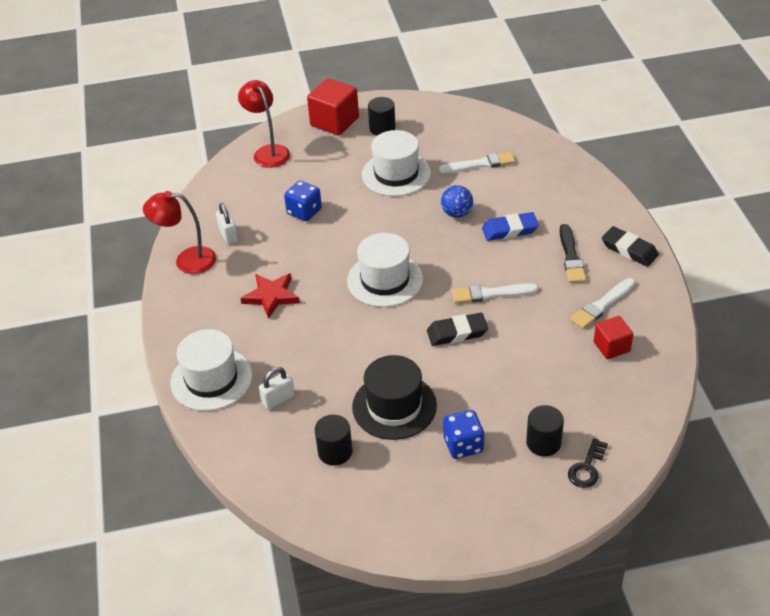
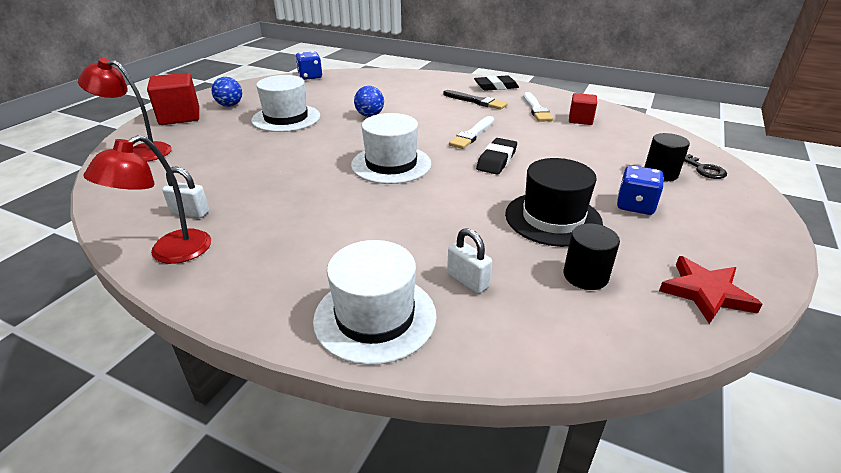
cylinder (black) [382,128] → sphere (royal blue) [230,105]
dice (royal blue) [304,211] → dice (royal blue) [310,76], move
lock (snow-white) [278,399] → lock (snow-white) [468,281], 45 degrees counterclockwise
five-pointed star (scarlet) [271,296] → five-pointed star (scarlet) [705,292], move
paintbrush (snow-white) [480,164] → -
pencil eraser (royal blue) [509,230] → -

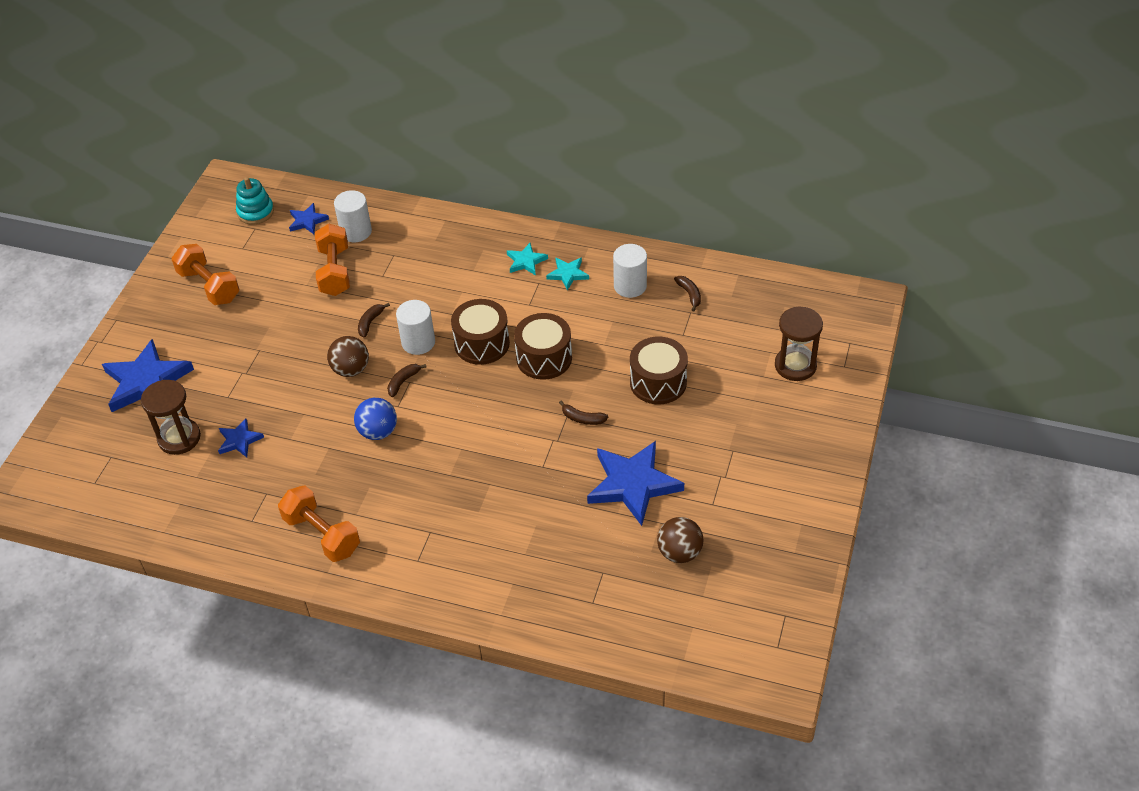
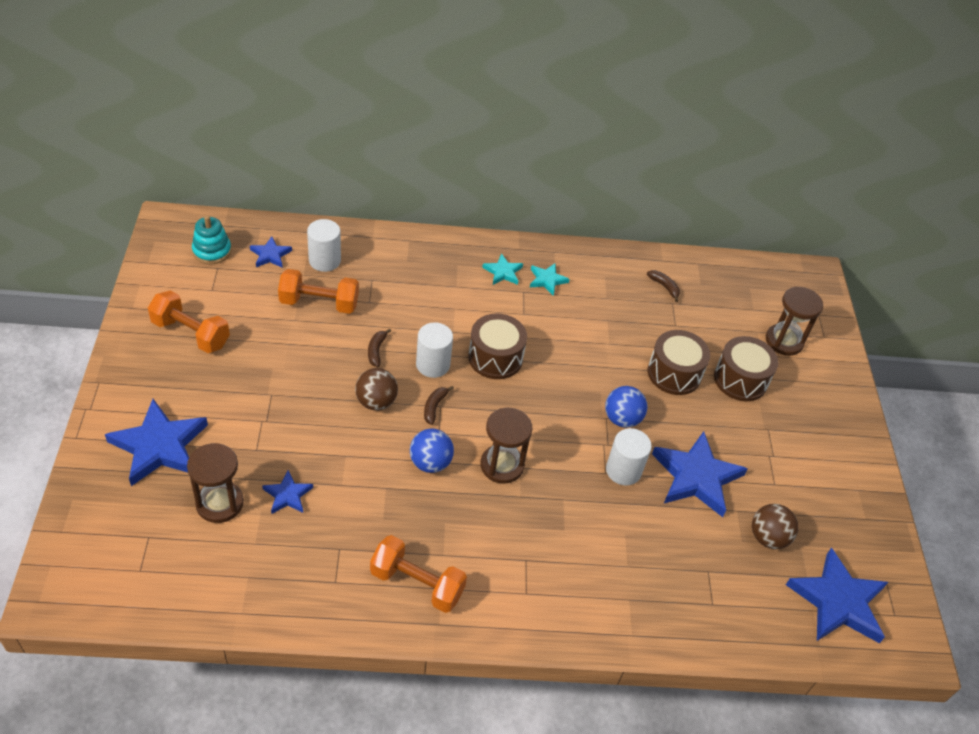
free weight (orange) [335,271] → free weight (orange) [319,303], 60 degrees counterclockwise
- → sand timer (russet) [502,465]
toy banana (russet) [582,418] → sphere (royal blue) [622,419]
cylinder (snow-white) [630,286] → cylinder (snow-white) [623,470], move
toy drum (russet) [544,358] → toy drum (russet) [740,379], move
- → five-pointed star (royal blue) [838,601]

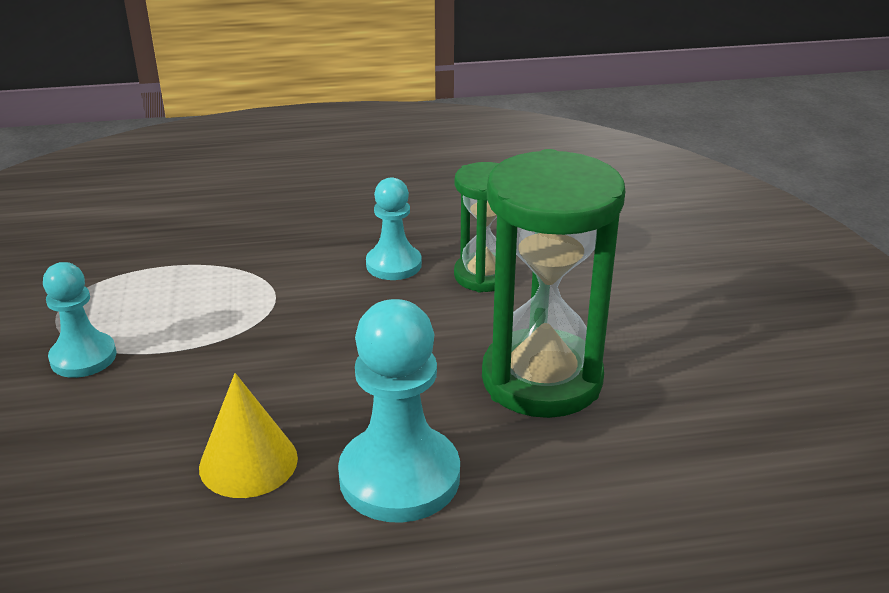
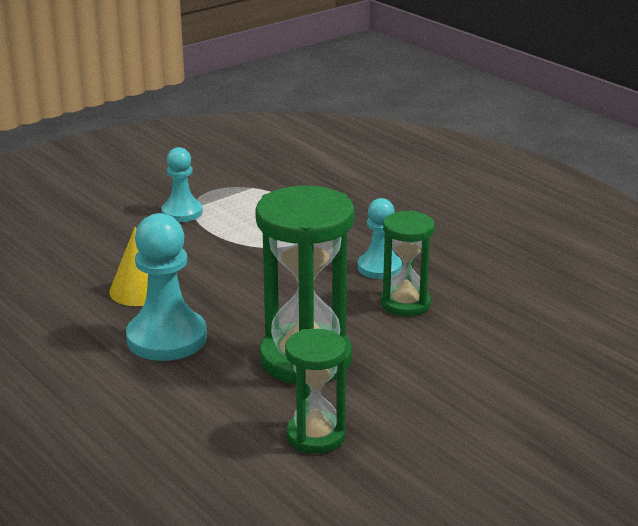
- → sand timer (emerald) [315,436]

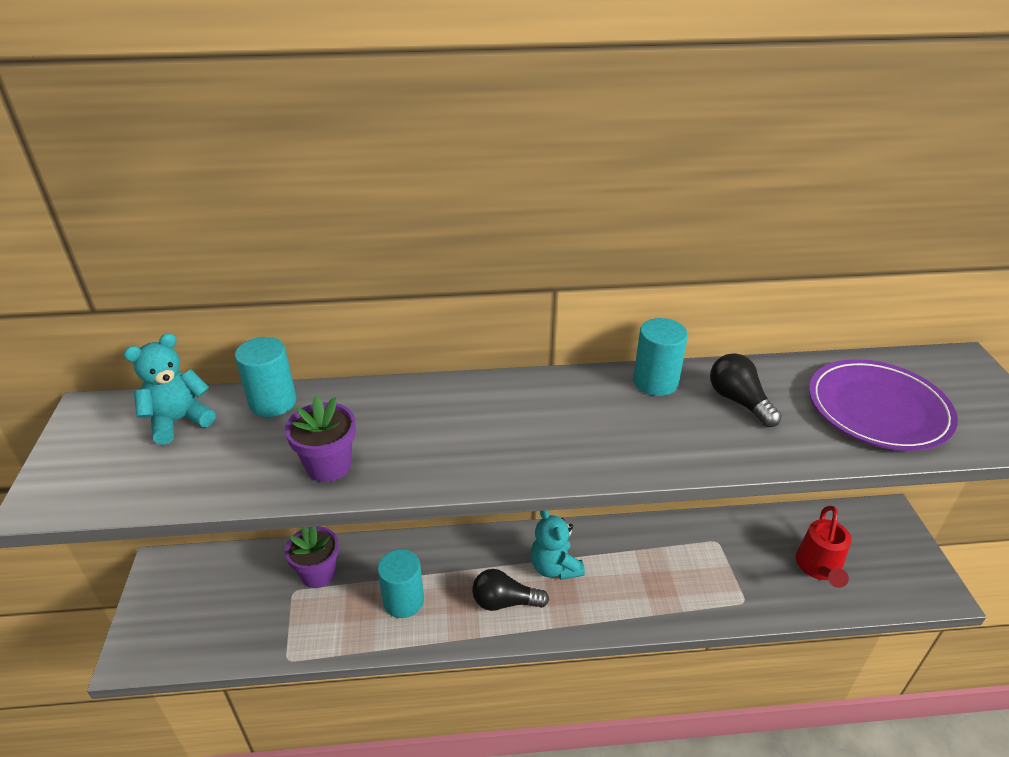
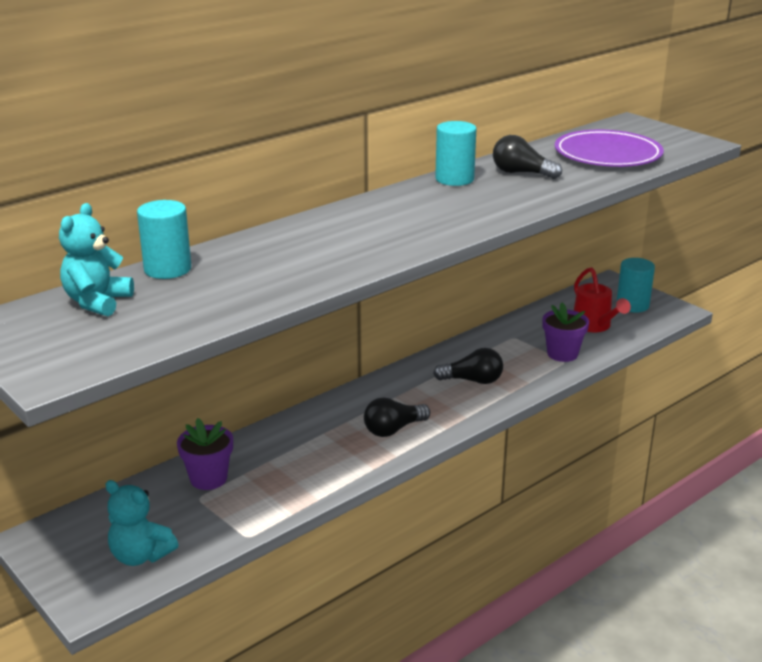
stuffed bear (teal) [554,567] → stuffed bear (teal) [140,555], move
- → bulb (black) [472,380]
flower pot (purple) [328,466] → flower pot (purple) [562,354], move
cylinder (teal) [403,601] → cylinder (teal) [632,305], move

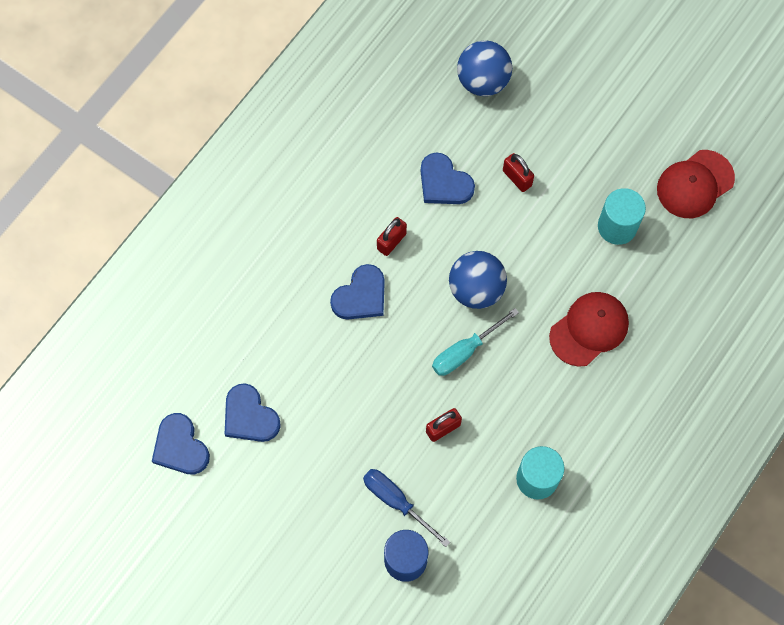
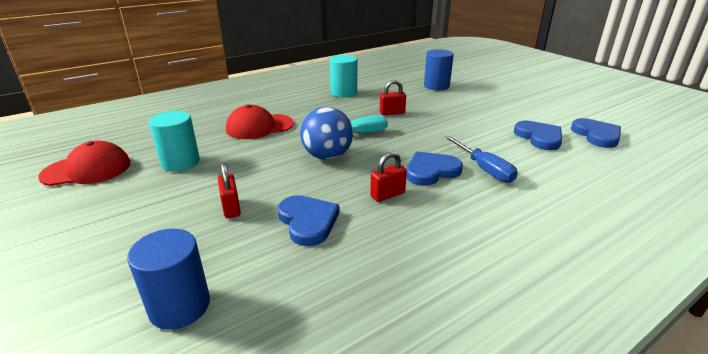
sphere (royal blue) [483,81] → cylinder (royal blue) [179,306]
hand screwdriver (royal blue) [396,501] → hand screwdriver (royal blue) [484,169], move

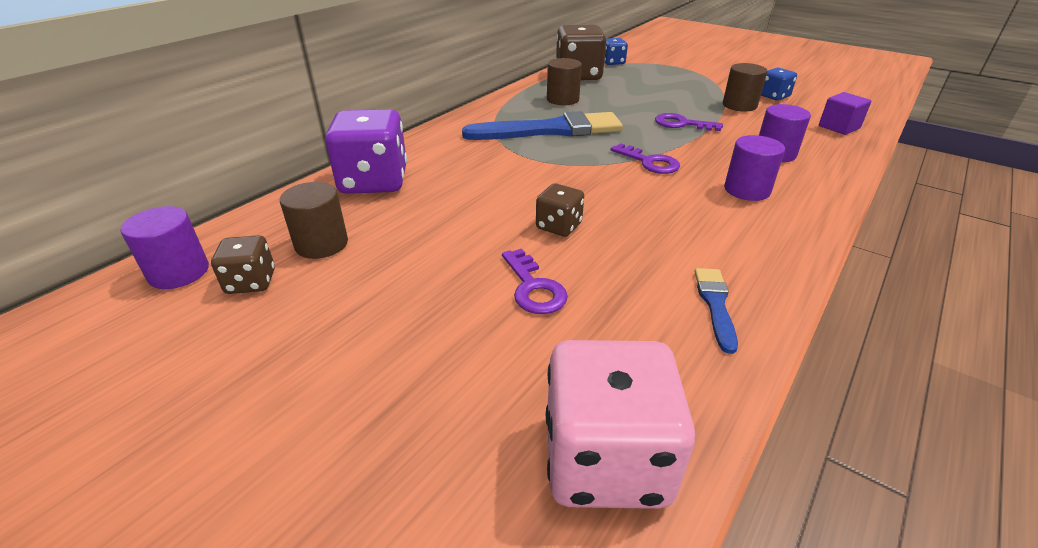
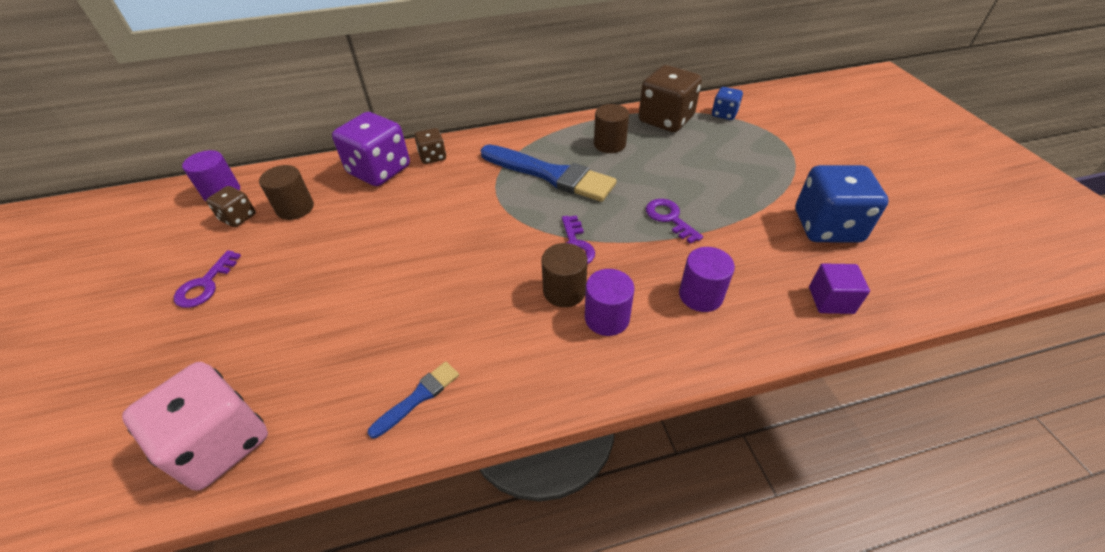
latchkey (purple) [533,288] → latchkey (purple) [205,285], move
dice (russet) [558,226] → dice (russet) [432,157], move
cylinder (russet) [739,105] → cylinder (russet) [564,291], move
dice (royal blue) [774,96] → dice (royal blue) [827,226], x1.93

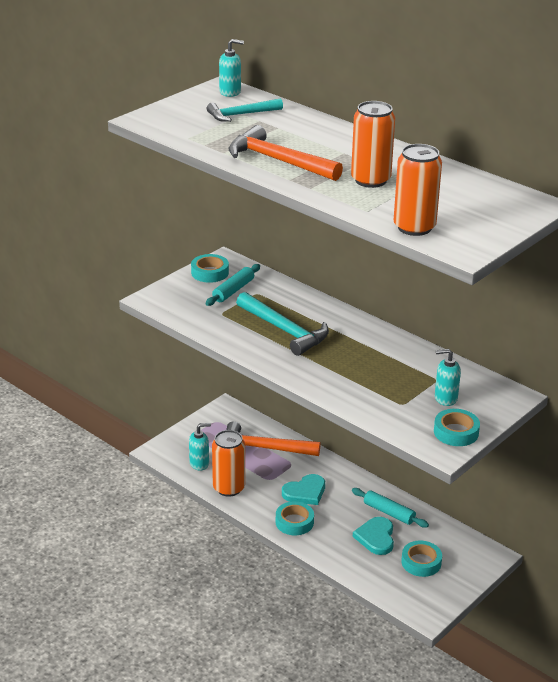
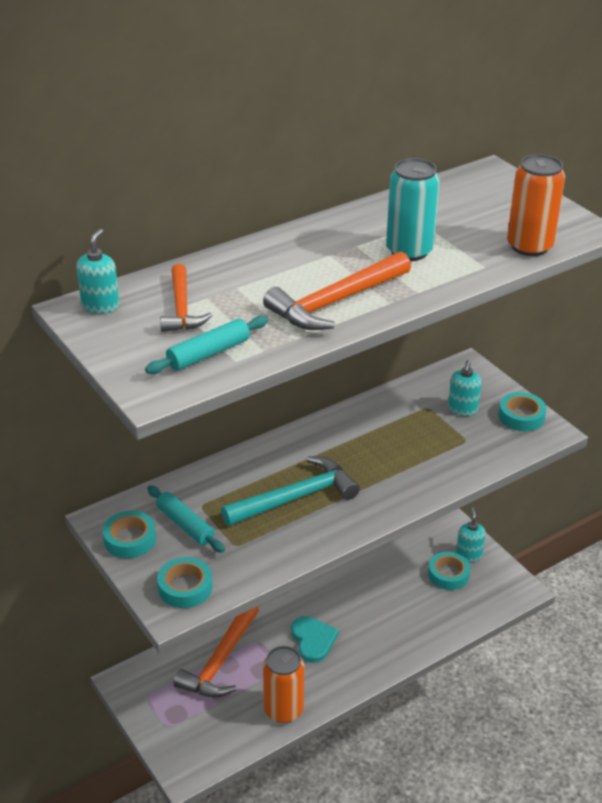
rolling pin (teal) [389,512] → rolling pin (teal) [208,353], move
tape (teal) [294,522] → tape (teal) [185,587], move
carpenter's hammer (teal) [241,115] → carpenter's hammer (orange) [182,308]
soda can (orange) [370,180] → soda can (teal) [409,251]
pump bottle (teal) [199,463] → pump bottle (teal) [468,555], move
love heart (teal) [376,537] → -

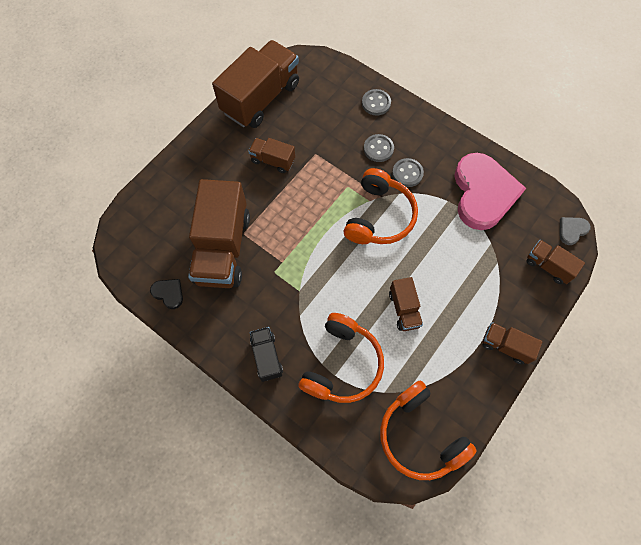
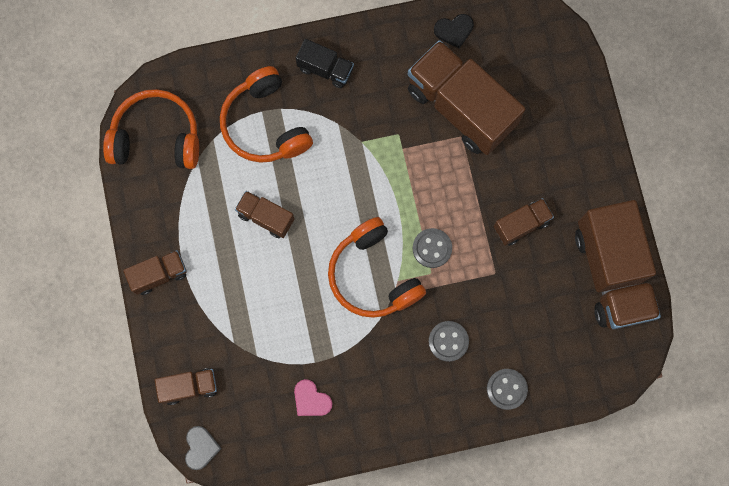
love heart (rosy) [483,193] → love heart (rosy) [311,400], x0.41
button (ash-grey) [407,173] → button (ash-grey) [432,248], move

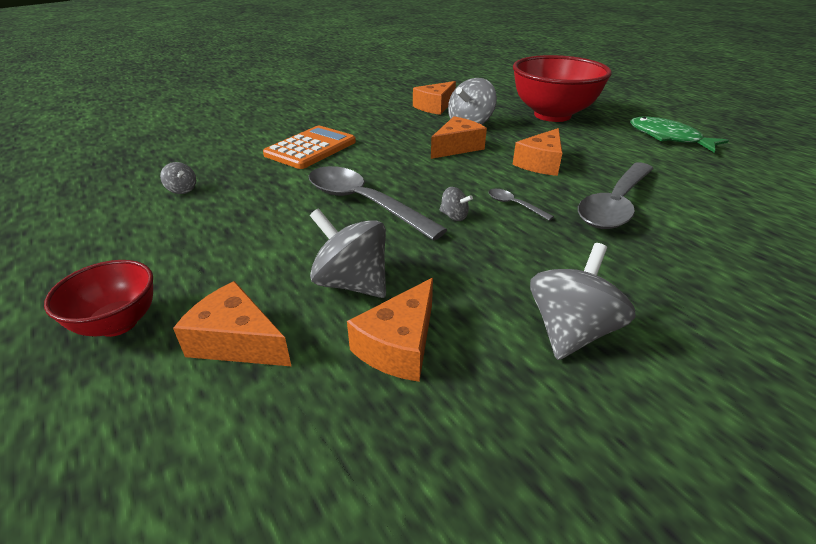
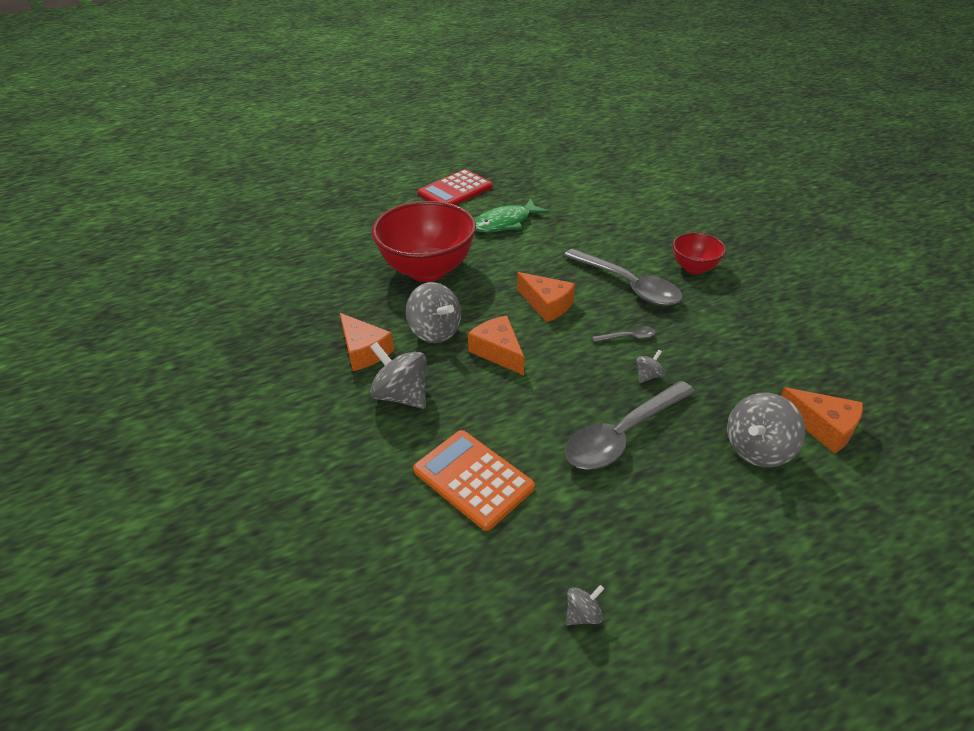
spinning top (ash-grey) [570,331] → spinning top (ash-grey) [401,395], move
- → adding machine (scarlet) [455,191]
teaspoon (ash-grey) [514,205] → teaspoon (ash-grey) [628,337], 150 degrees counterclockwise
deep dish (scarlet) [118,323] → deep dish (scarlet) [694,268], move
piece of cheese (orange) [237,341] → -

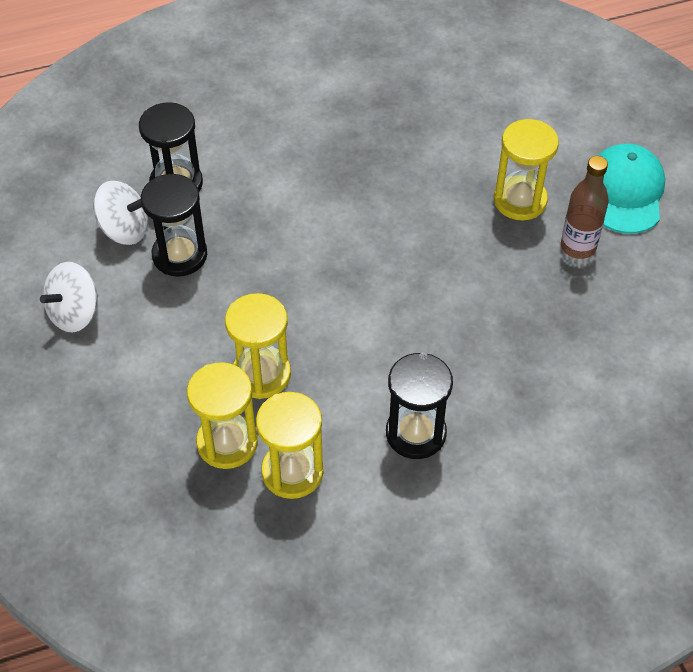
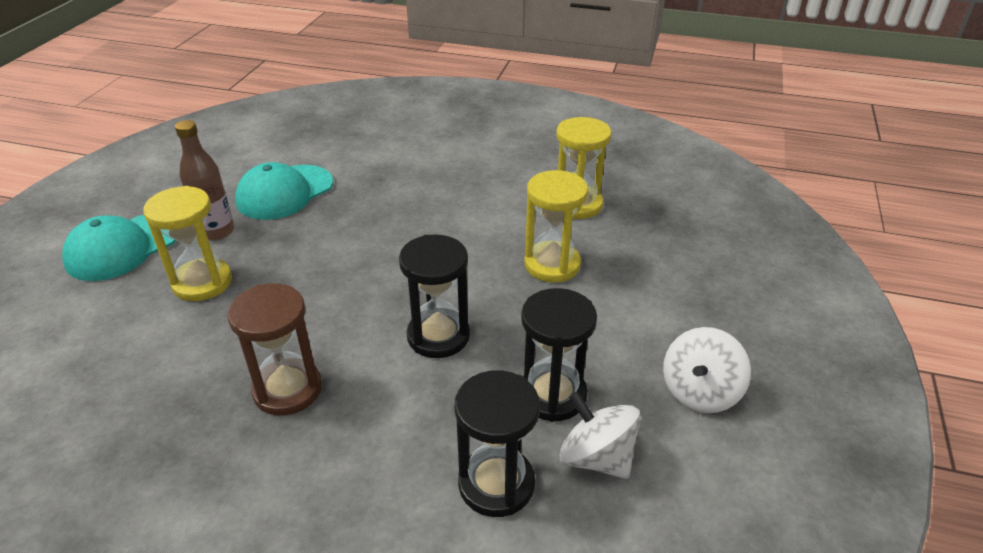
- → sand timer (russet) [287,389]
- → peaked cap (teal) [284,192]
sand timer (black) [415,433] → sand timer (black) [438,336], move
spinning top (snow-white) [75,313] → spinning top (snow-white) [700,392], 135 degrees clockwise
sand timer (golden) [227,443] → -

